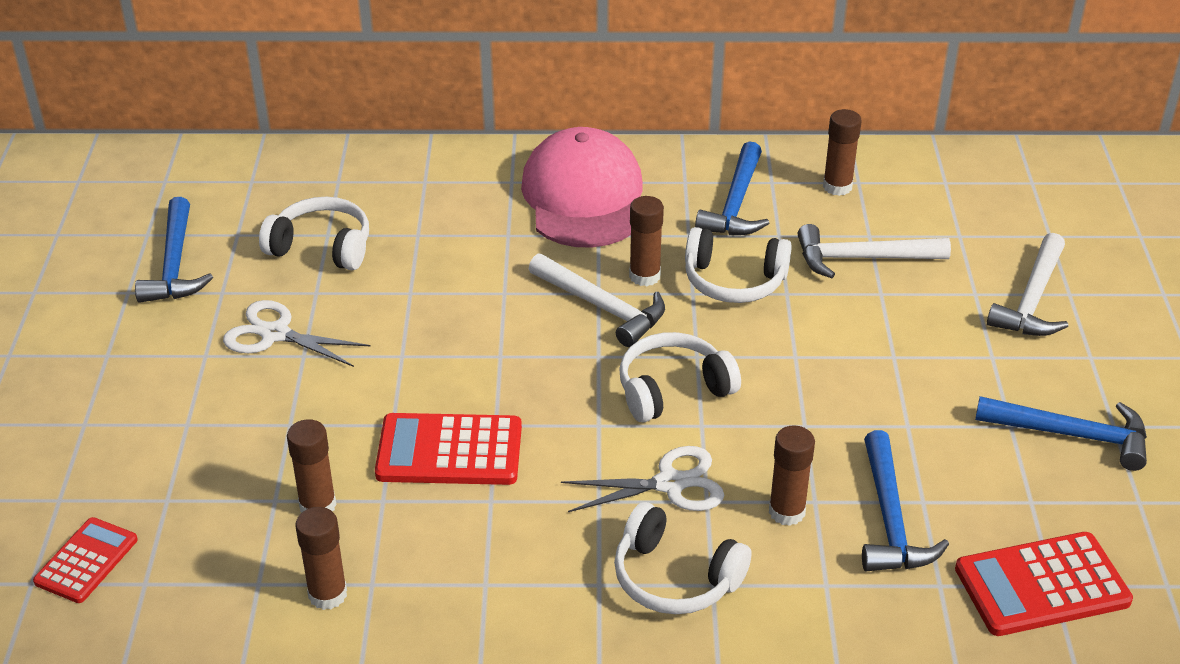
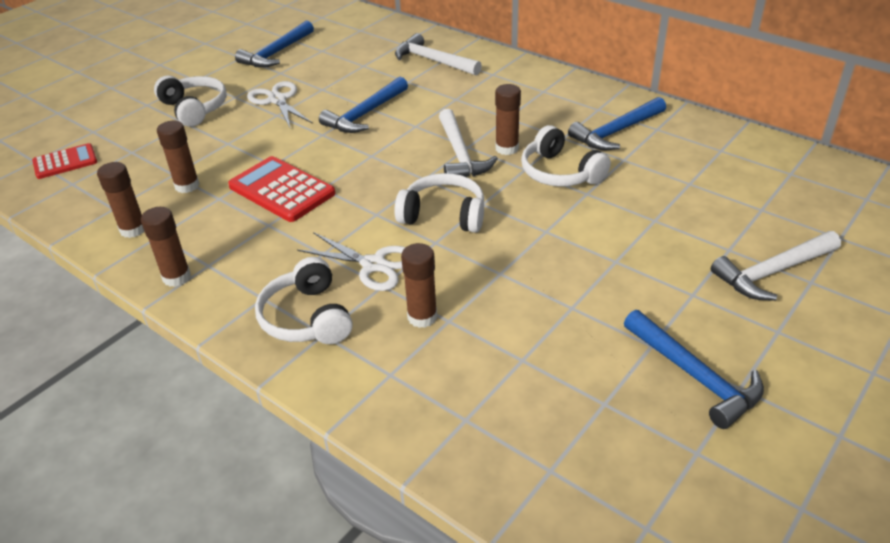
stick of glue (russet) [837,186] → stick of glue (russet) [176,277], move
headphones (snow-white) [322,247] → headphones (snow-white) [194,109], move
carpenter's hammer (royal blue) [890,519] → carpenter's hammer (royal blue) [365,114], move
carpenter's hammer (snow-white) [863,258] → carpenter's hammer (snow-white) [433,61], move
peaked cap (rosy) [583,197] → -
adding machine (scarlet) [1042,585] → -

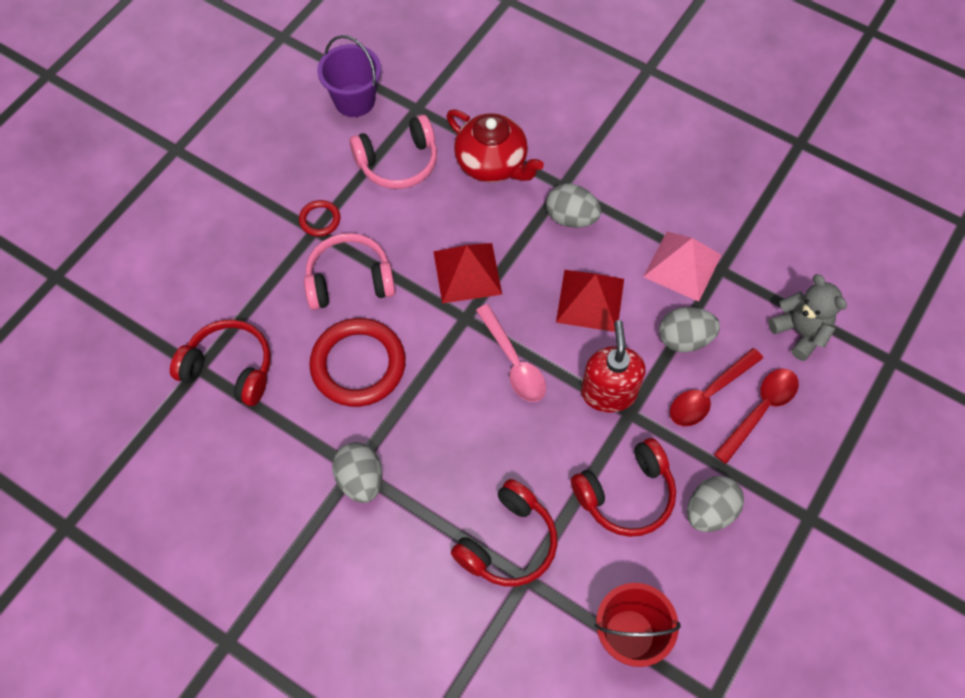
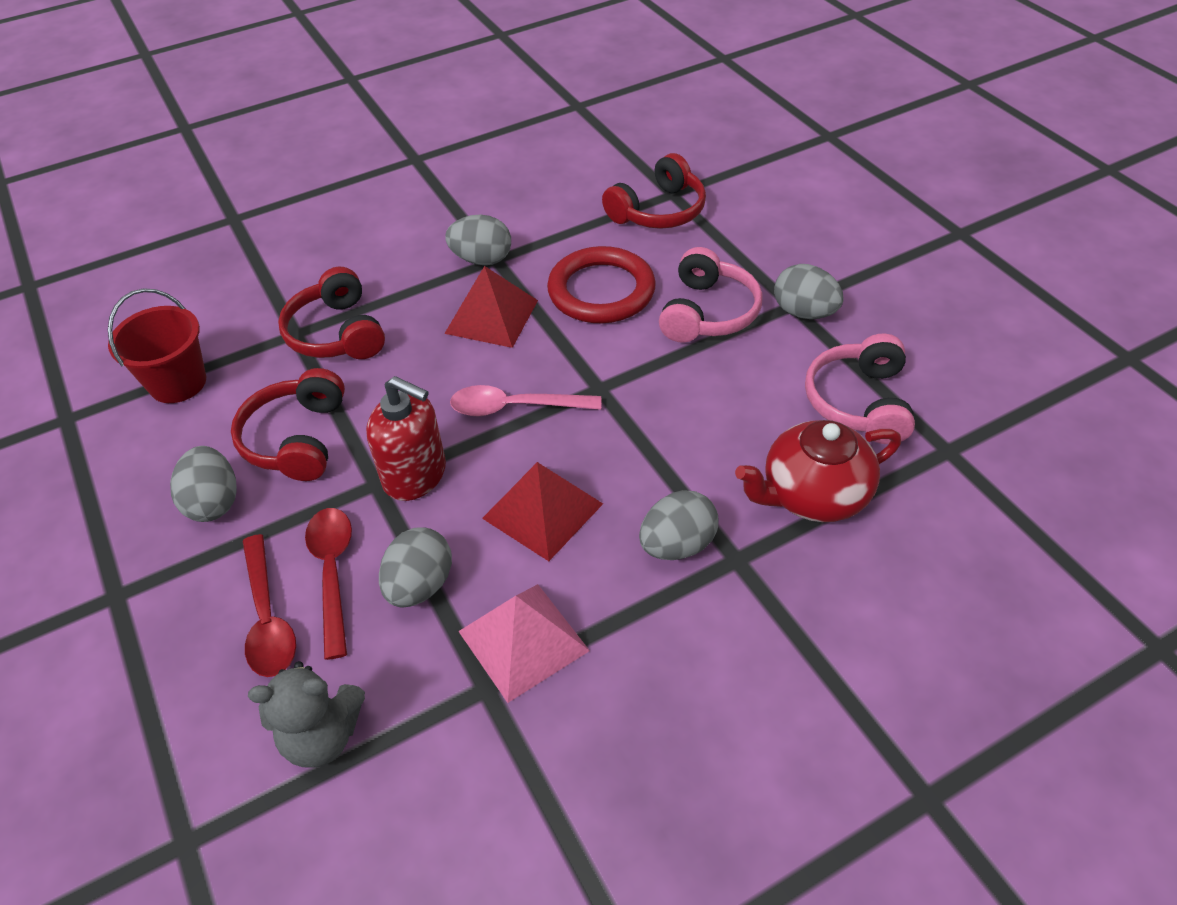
pyramid shape (scarlet) [467,272] → pyramid shape (scarlet) [491,316], move
torus (scarlet) [320,220] → egg shape (ash-grey) [804,312]
sand bucket (purple) [354,100] → -

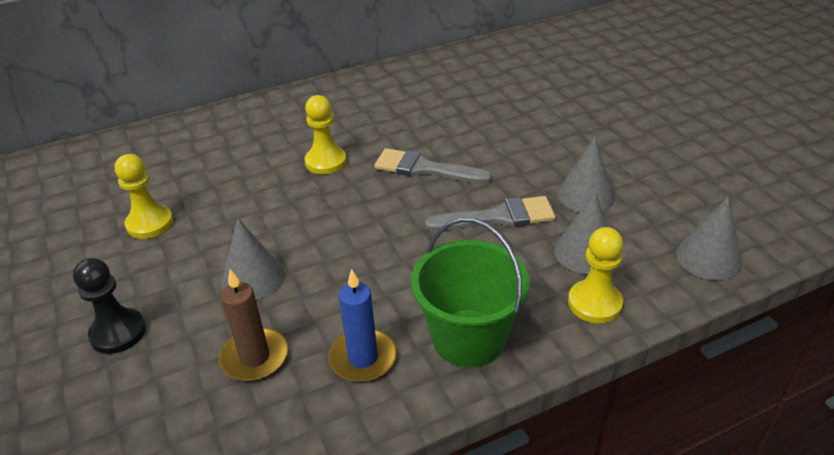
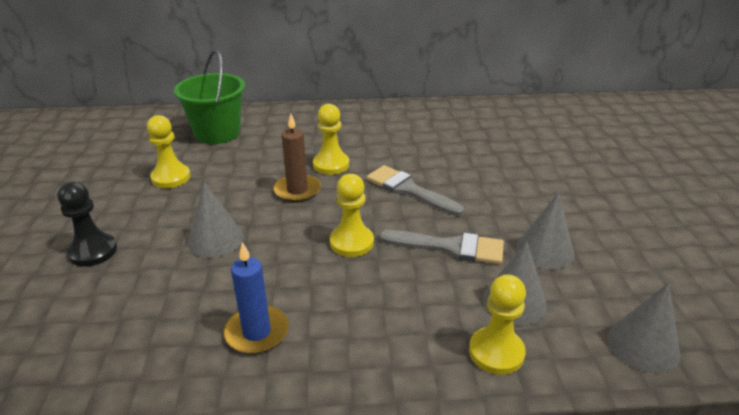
sand bucket (emerald) [468,338] → sand bucket (emerald) [217,133], move
candle (russet) [255,357] → candle (russet) [297,190], move
- → pawn (golden) [351,242]

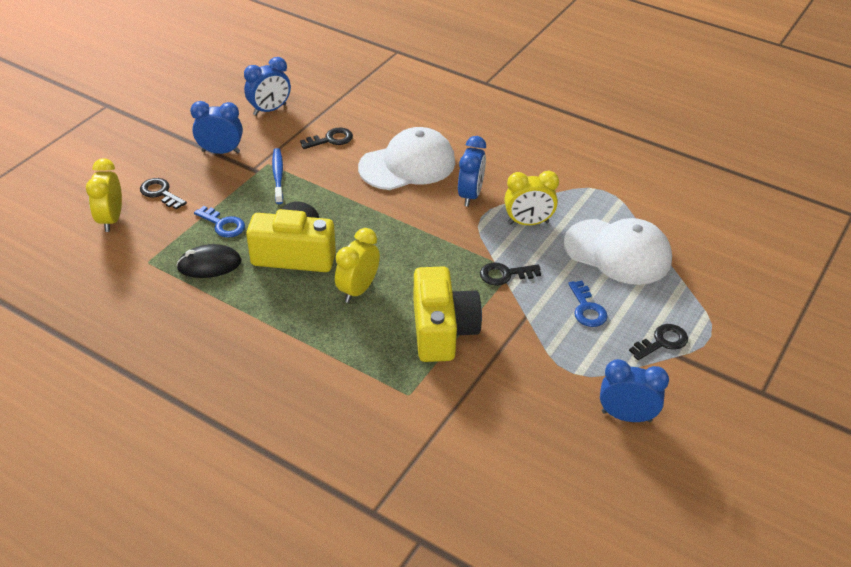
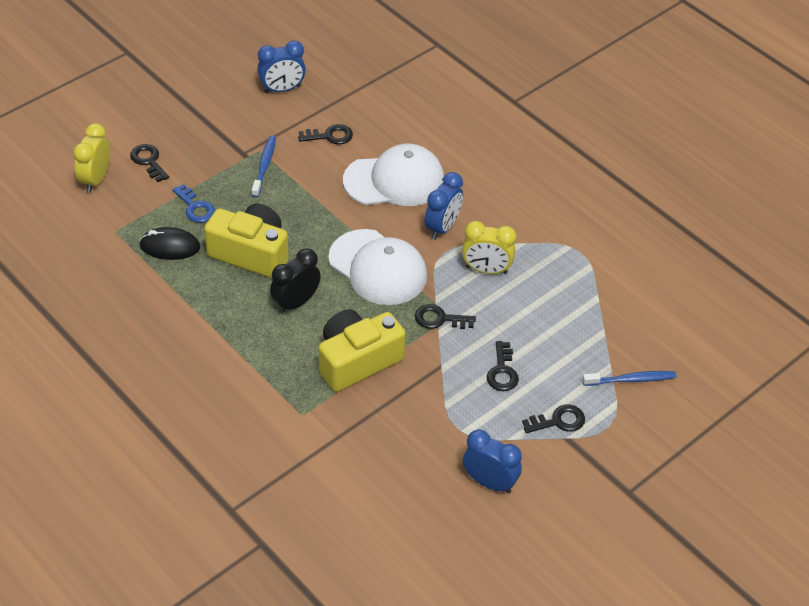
alarm clock (golden) [358,290] → alarm clock (black) [296,303]
compact camera (golden) [442,330] → compact camera (golden) [357,361], 135 degrees counterclockwise
peaked cap (snow-white) [618,252] → peaked cap (snow-white) [378,268], move
latchkey (royal blue) [587,309] → latchkey (black) [502,371]
- → dental brush (royal blue) [631,380]
alarm clock (royal blue) [221,151] → -

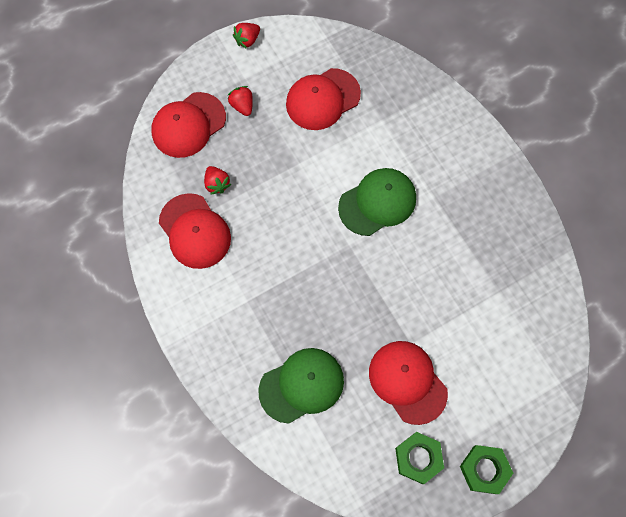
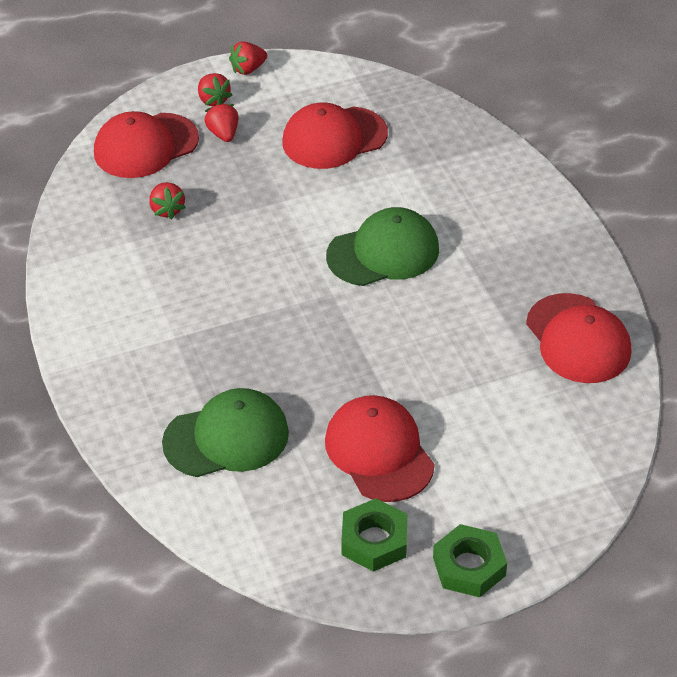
- → toy strawberry (scarlet) [213,100]
peaked cap (scarlet) [195,231] → peaked cap (scarlet) [578,339], move

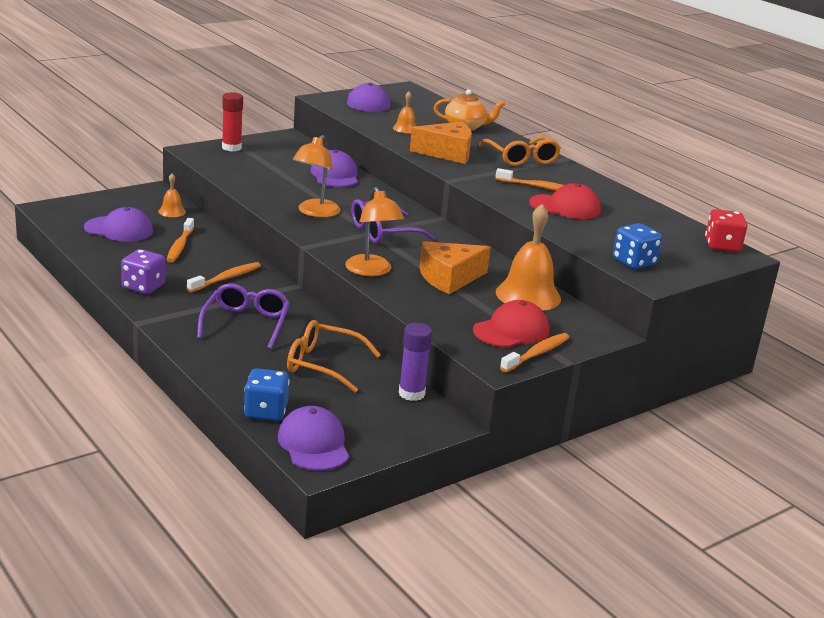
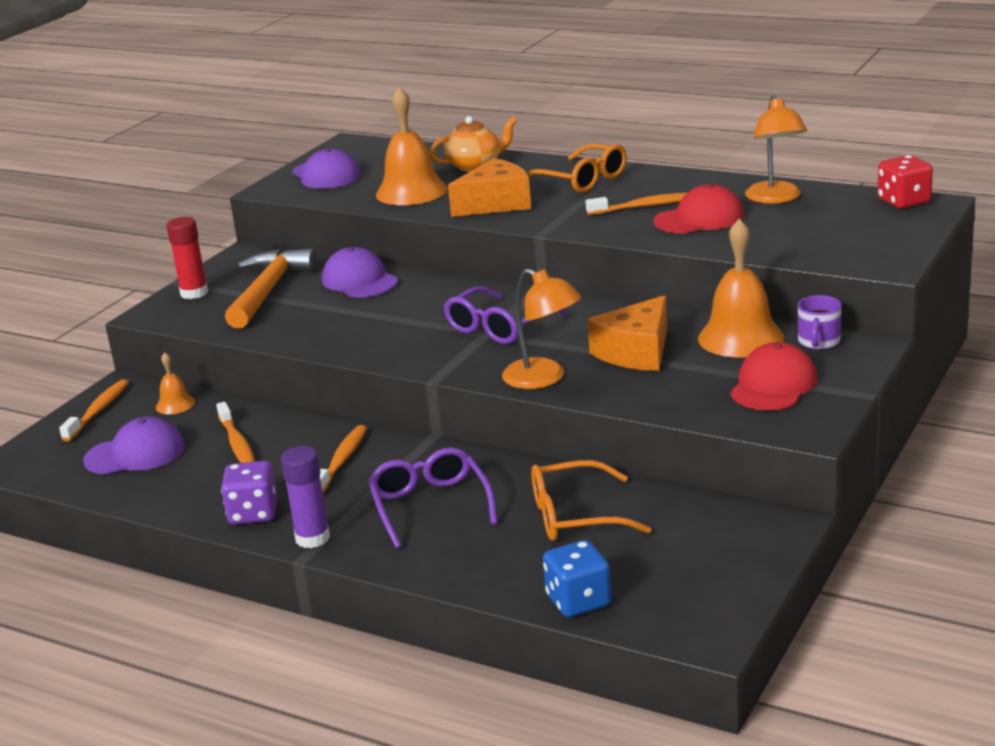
dental brush (orange) [537,354] → dental brush (orange) [98,411], move
- → carpenter's hammer (orange) [268,290]
stick of glue (purple) [411,393] → stick of glue (purple) [312,538], move
hand bell (orange) [405,128] → hand bell (orange) [411,191], x2.05
lamp (orange) [315,212] → lamp (orange) [775,198], move
- → mug (purple) [818,342]
peaked cap (purple) [313,444] → -
dice (royal blue) [634,262] → -

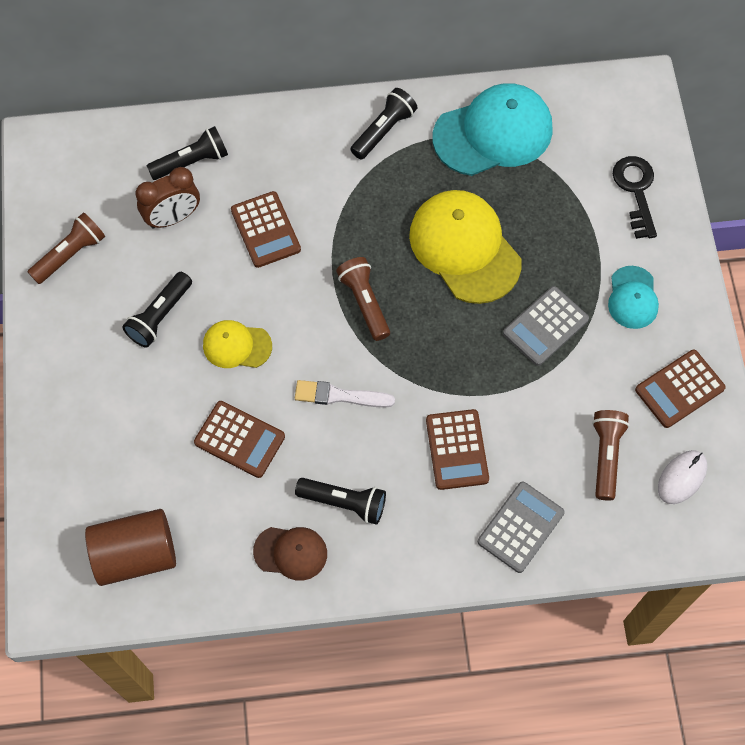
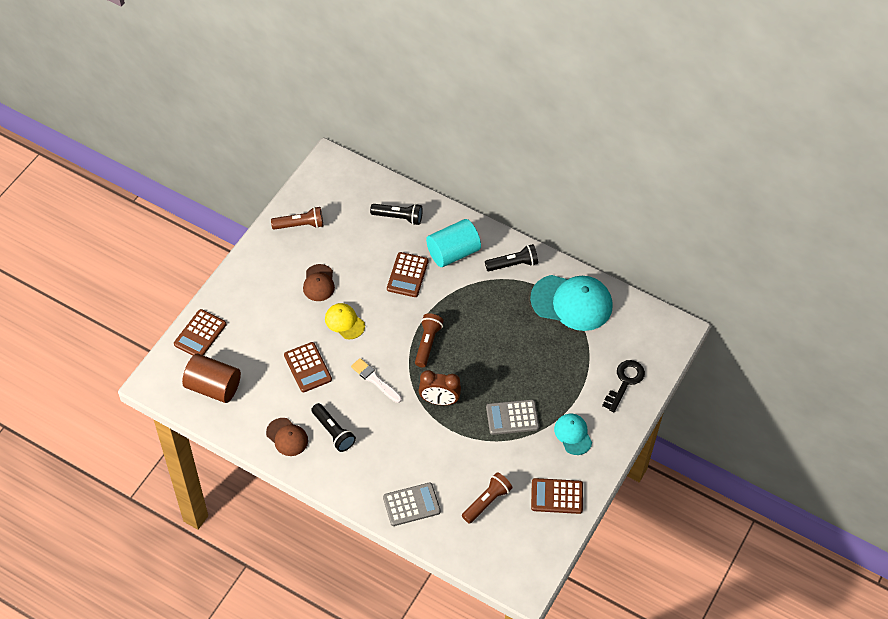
adding machine (russet) [456,450] → adding machine (russet) [200,334], move
torch (black) [160,316] → peaked cap (russet) [319,283]
alarm clock (russet) [173,218] → alarm clock (russet) [439,400], move
- → cylinder (teal) [453,252]
peaked cap (teal) [632,298] → peaked cap (teal) [573,434], 120 degrees clockwise
peaked cap (golden) [464,248] → -
PC mouse (snow-white) [682,477] → -

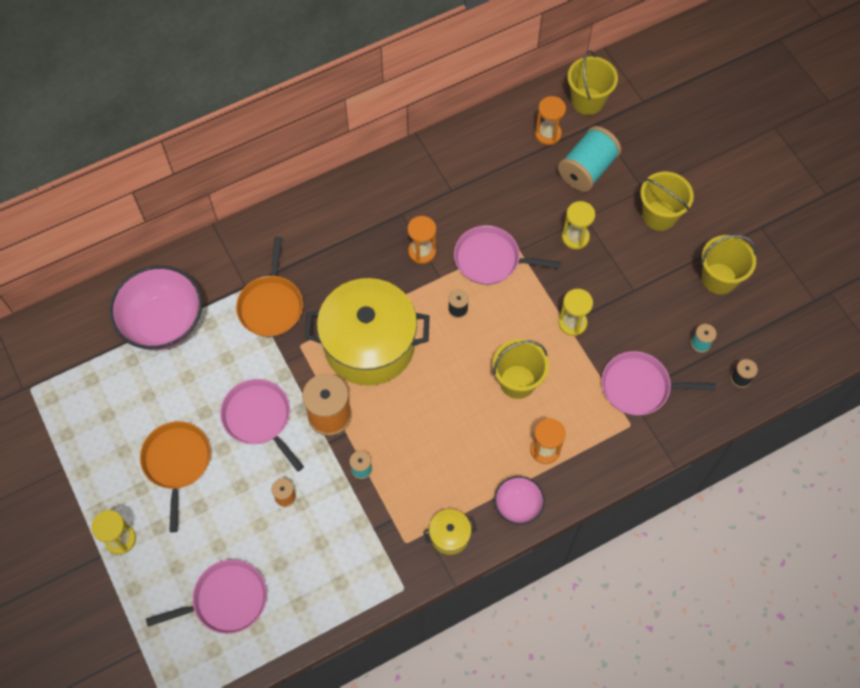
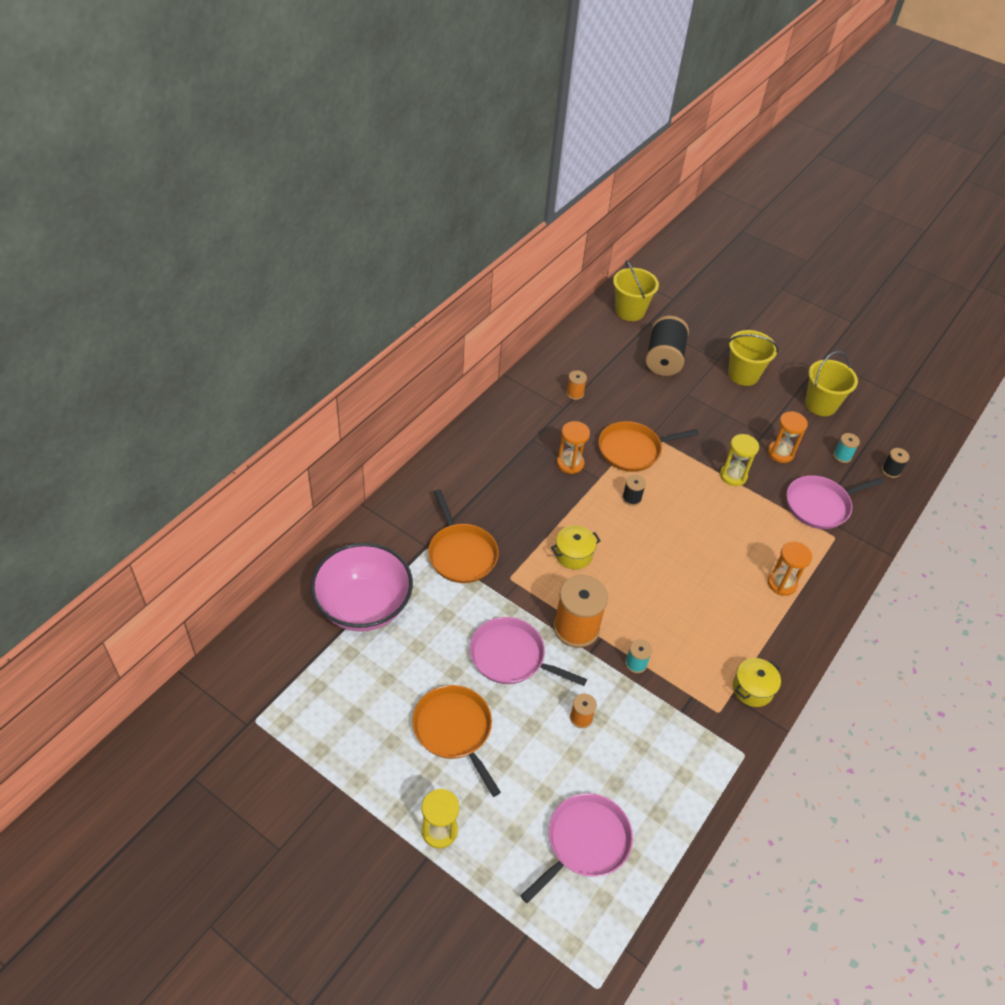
stockpot (golden) [369,345] → stockpot (golden) [573,554], x0.41
- → spool (orange) [575,393]
frying pan (rosy) [490,259] → frying pan (orange) [632,450]
spool (teal) [587,169] → spool (black) [664,359]
sand timer (orange) [548,134] → sand timer (orange) [780,453], move
sand bucket (golden) [517,381] → -
deep dish (rosy) [518,506] → -
sand timer (golden) [575,237] → -

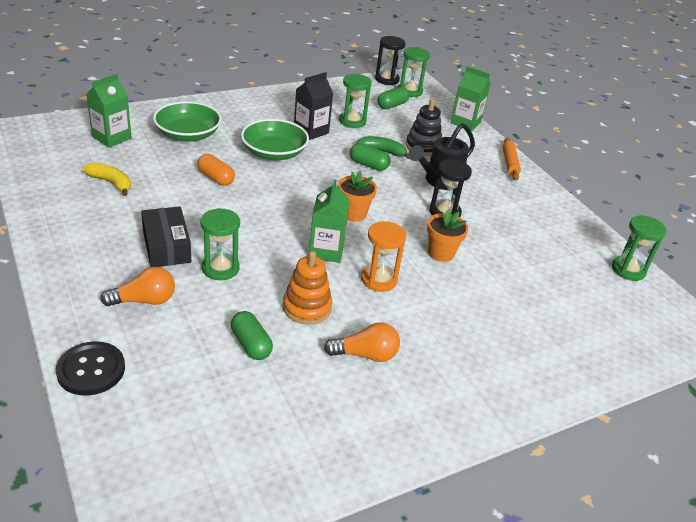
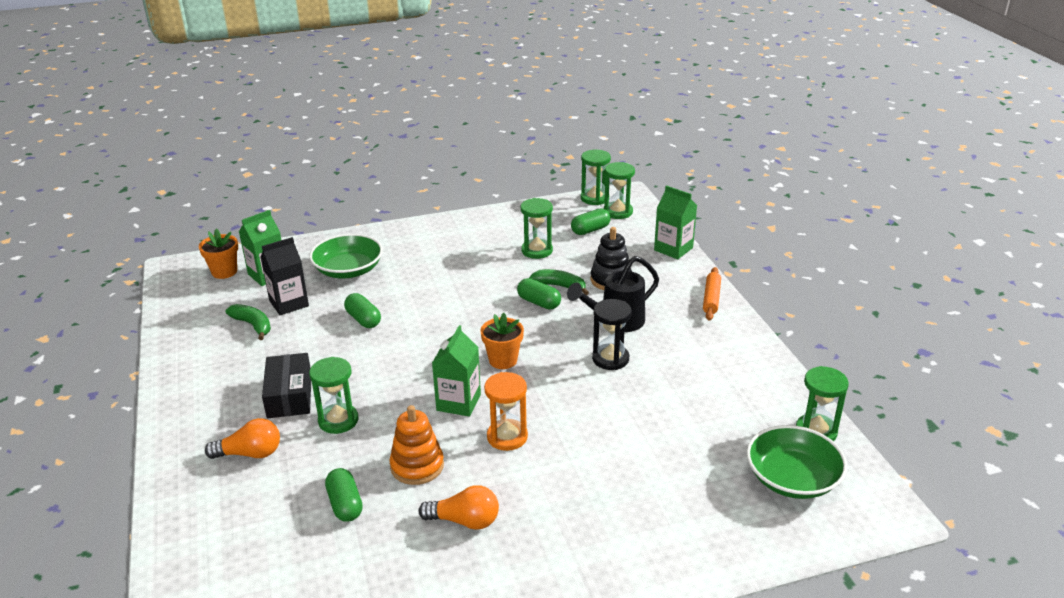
flower pot (orange) [441,253] → flower pot (orange) [224,272], move
toy banana (golden) [111,183] → toy banana (emerald) [253,325]
juice carton (black) [311,131] → juice carton (black) [289,303], move
pill (orange) [216,178] → pill (emerald) [363,319]
sand timer (black) [387,79] → sand timer (emerald) [594,198]
deep dish (emerald) [274,153] → deep dish (emerald) [792,478], move
button (black) [91,370] → -

